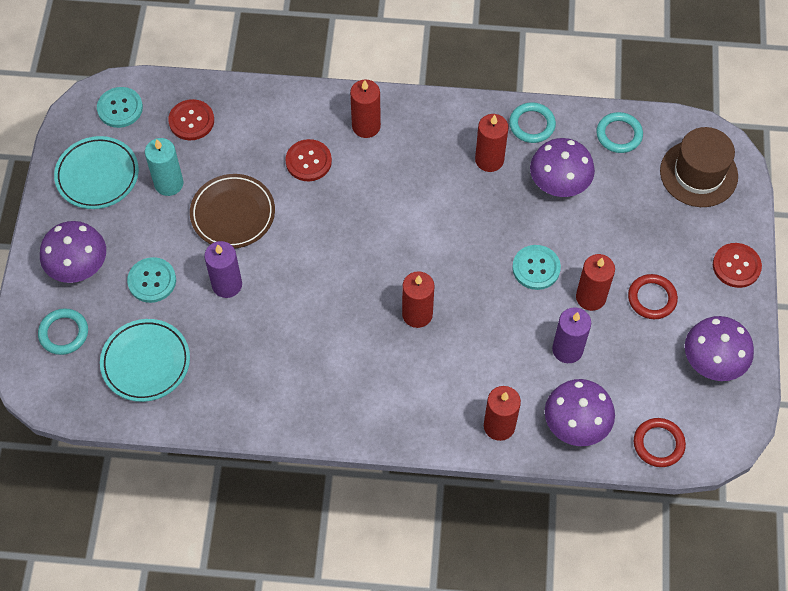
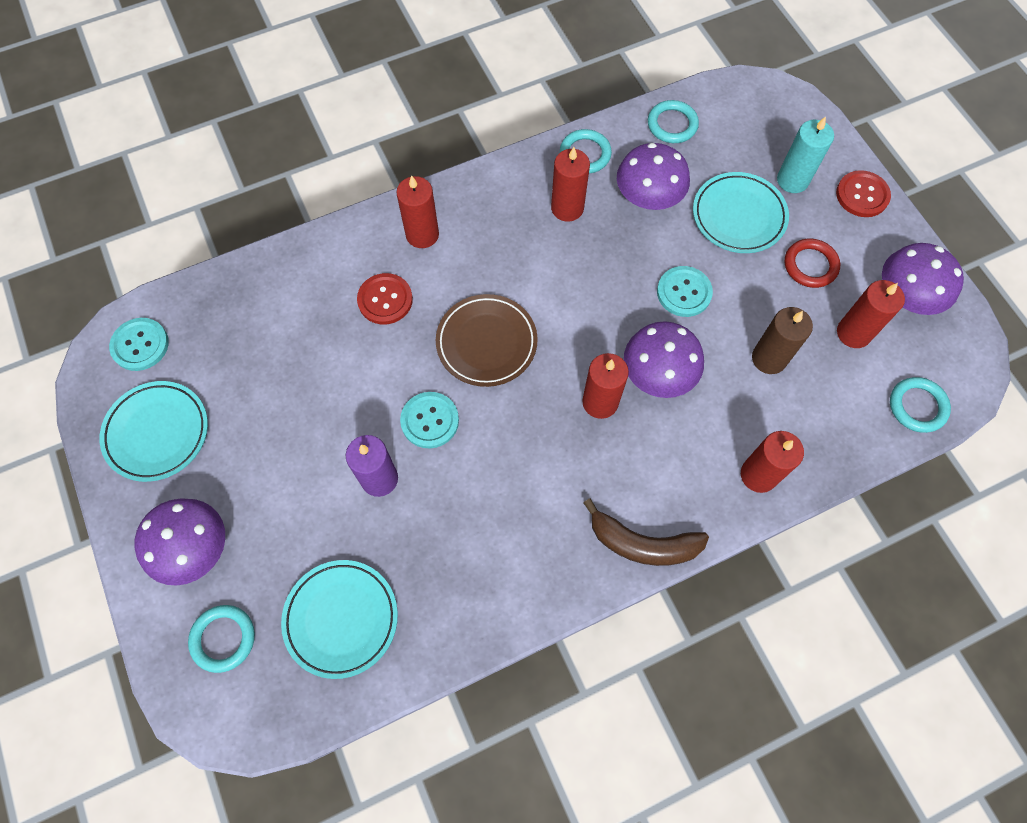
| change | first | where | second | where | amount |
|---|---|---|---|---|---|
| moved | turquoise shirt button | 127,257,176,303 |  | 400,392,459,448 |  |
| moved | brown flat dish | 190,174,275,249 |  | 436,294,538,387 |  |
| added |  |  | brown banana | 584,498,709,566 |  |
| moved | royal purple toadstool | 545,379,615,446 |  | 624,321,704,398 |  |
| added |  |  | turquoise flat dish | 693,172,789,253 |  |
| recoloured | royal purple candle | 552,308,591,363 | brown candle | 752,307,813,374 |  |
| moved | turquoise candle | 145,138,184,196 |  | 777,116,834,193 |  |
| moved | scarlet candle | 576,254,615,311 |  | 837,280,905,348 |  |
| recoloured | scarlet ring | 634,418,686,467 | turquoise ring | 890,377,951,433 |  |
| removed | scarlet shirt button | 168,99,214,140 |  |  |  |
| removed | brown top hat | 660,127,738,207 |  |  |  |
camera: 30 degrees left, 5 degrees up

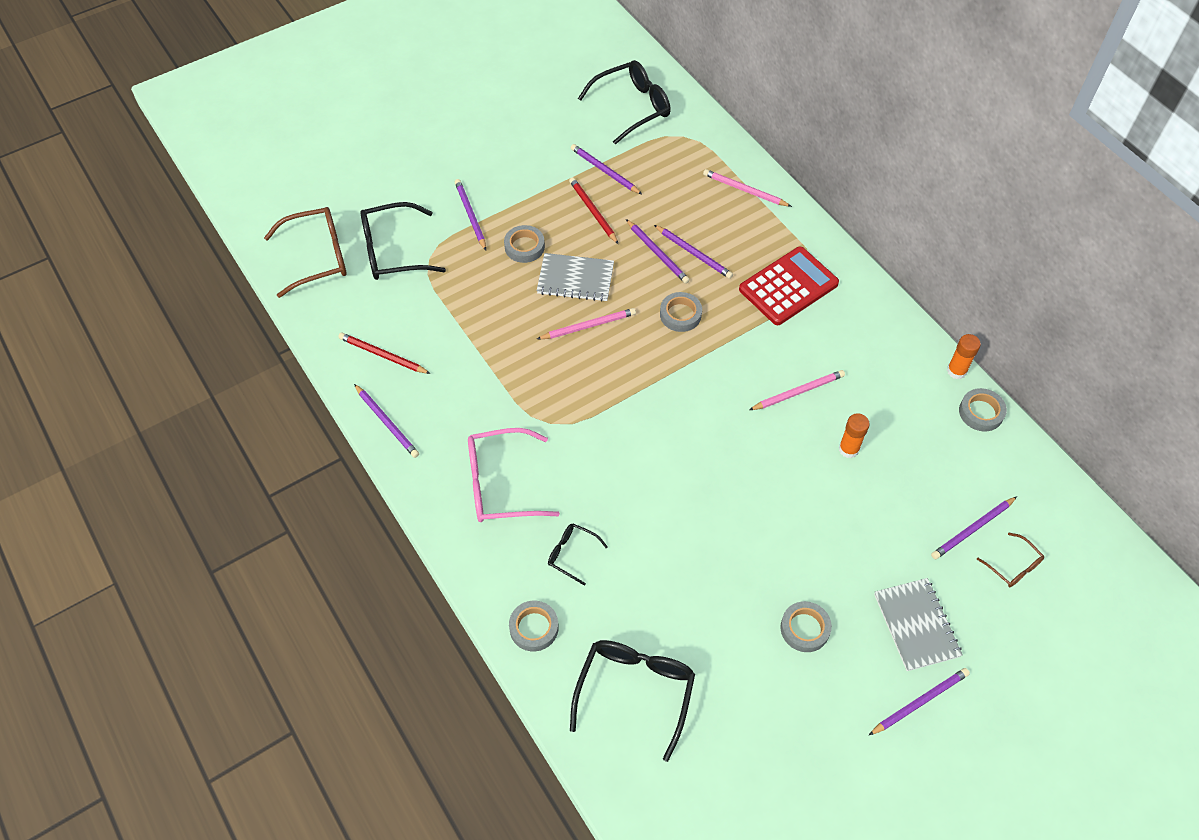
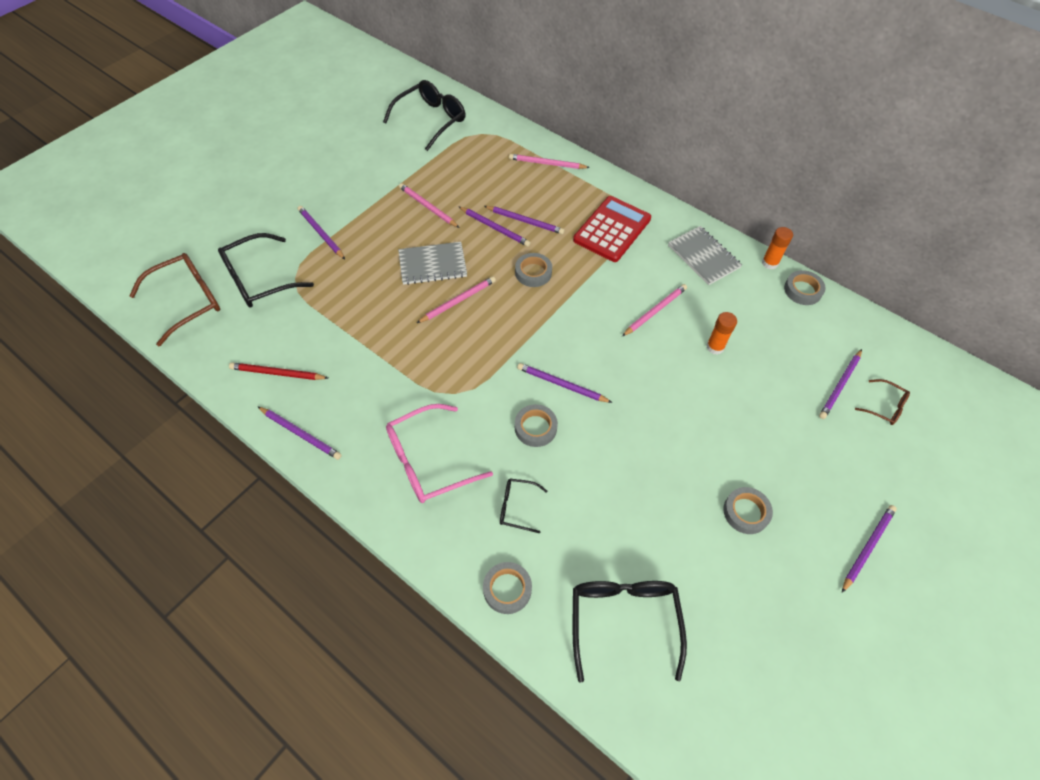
| change | first | where | second | where | amount |
|---|---|---|---|---|---|
| recoloured | scarlet lead pencil | 569,177,618,244 | rosy lead pencil | 399,183,460,228 |  |
| moved | grey tape | 504,225,545,263 |  | 515,404,558,447 |  |
| moved | royal purple lead pencil | 571,144,642,194 |  | 517,363,612,403 |  |
| moved | grey exercise book | 874,578,962,671 |  | 668,226,742,285 |  |
camera: 20 degrees left, 0 degrees up

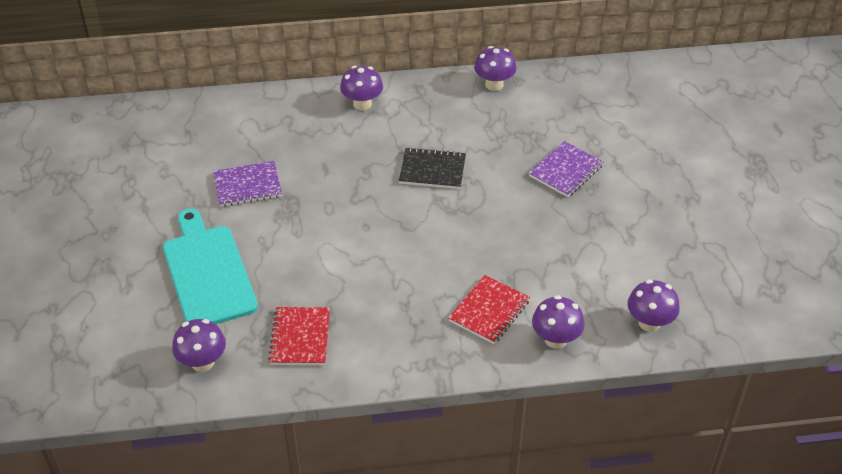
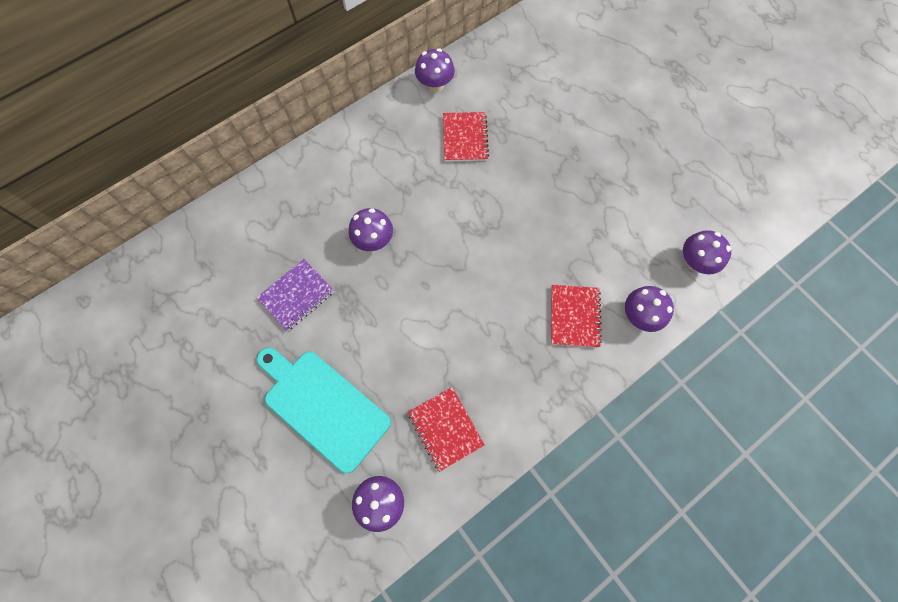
| change | first | where | second | where | amount |
|---|---|---|---|---|---|
| moved | royal purple toadstool | 340,66,383,110 |  | 348,208,393,251 |  |
| added |  |  | scarlet exercise book | 443,112,489,162 |  |
| removed | jet-black exercise book | 399,147,466,189 |  |  |  |
| removed | royal purple exercise book | 529,141,603,197 |  |  |  |
camera: 30 degrees left, 25 degrees up

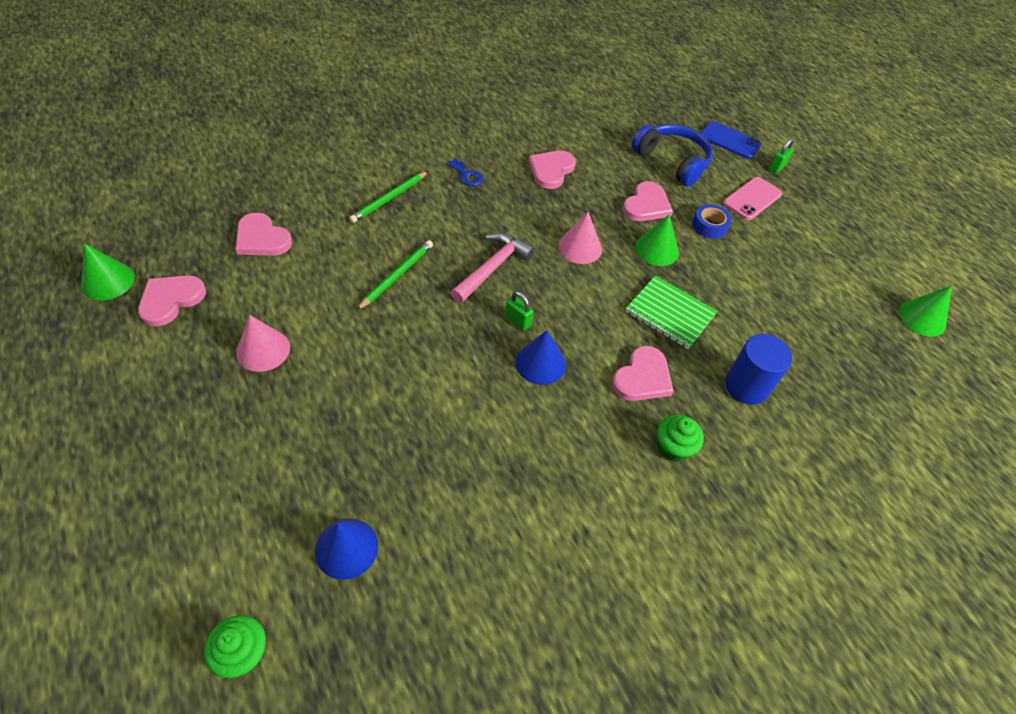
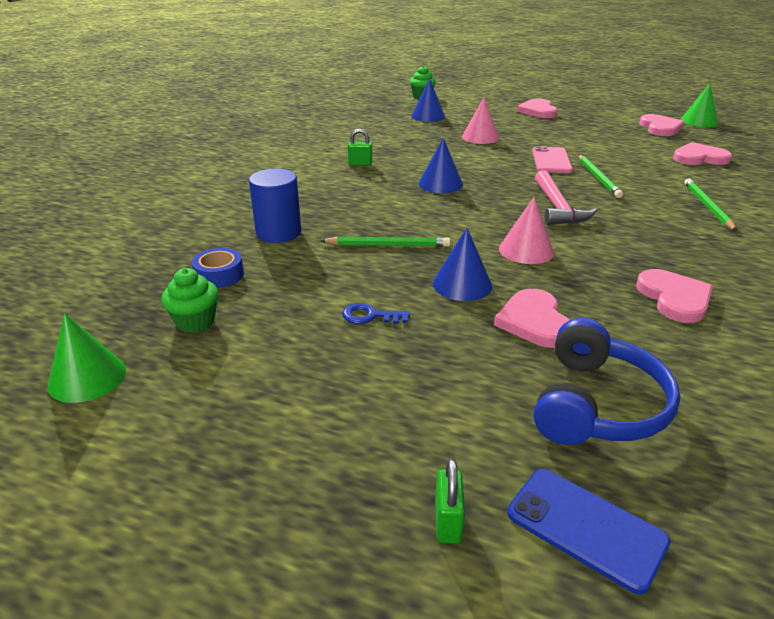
| change | first | where | second | where | amount |
|---|---|---|---|---|---|
| moved | emerald cupcake | 657,414,704,462 |  | 162,268,219,333 |  |
| moved | royal blue tape | 692,204,732,239 |  | 192,248,244,288 |  |
| replaced | emerald exercise book | 626,275,718,349 | emerald lead pencil | 320,236,450,247 |  |
| moved | royal blue door key | 448,159,483,186 |  | 342,303,410,324 |  |
| moved | emerald padlock | 505,291,534,331 |  | 348,129,372,166 |  |
| recoloured | emerald cone | 635,214,679,266 | royal blue cone | 433,228,492,301 |  |
| moved | rosy cone | 236,315,290,372 |  | 462,97,499,144 |  |
| turned | royal blue mobile phone | 701,121,762,159 |  | 507,469,670,594 | 45 degrees clockwise |
| moved | rosy heart shape | 612,346,673,401 |  | 517,98,557,118 |  |
| moved | rosy mobile phone | 723,177,782,220 |  | 532,146,573,173 |  |
| turned | royal blue headphones | 632,124,713,186 |  | 534,318,680,445 | 75 degrees counterclockwise |
camera: 145 degrees right, 20 degrees down

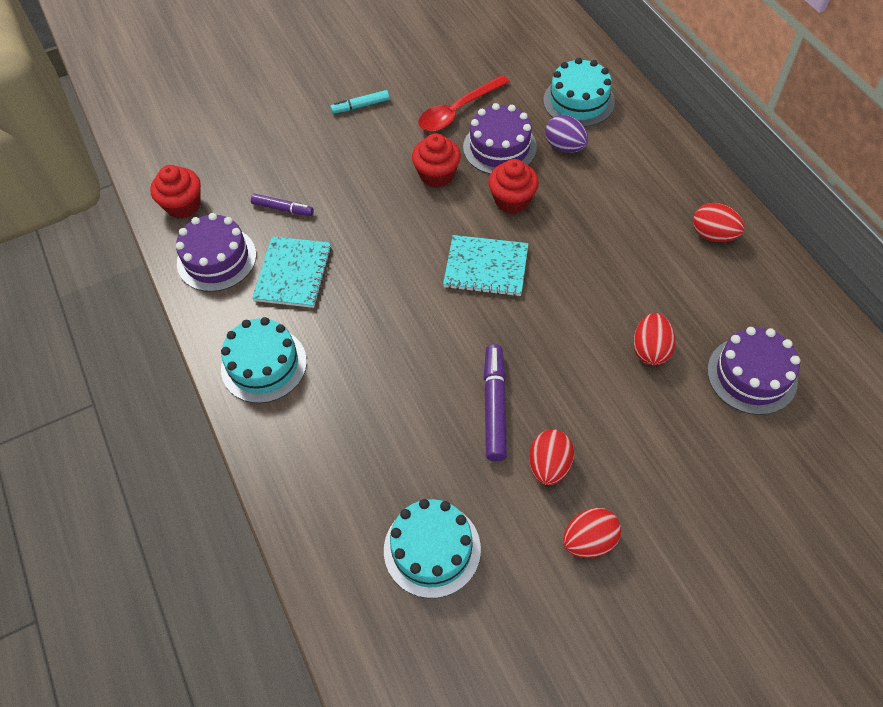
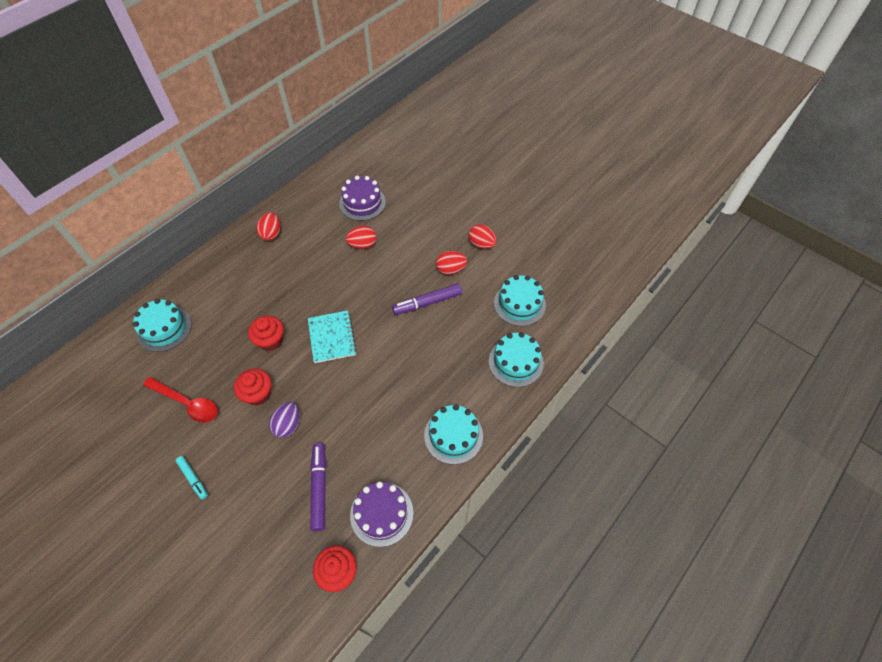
| change | first | where | second | where | amount |
|---|---|---|---|---|---|
| moved | royal purple toy egg | 545,115,588,153 |  | 269,402,300,438 |  |
| resized | royal purple marker | 251,194,314,216 |  | 310,443,326,532 | x1.64 |
| added |  |  | turquoise cake | 489,332,544,387 |  |
| removed | turquoise exercise book | 252,236,332,308 |  |  |  |
| removed | royal purple cake | 463,103,537,174 |  |  |  |
camera: 115 degrees left, 0 degrees up

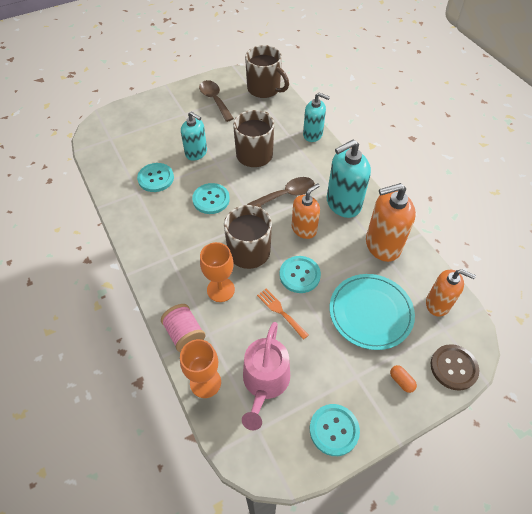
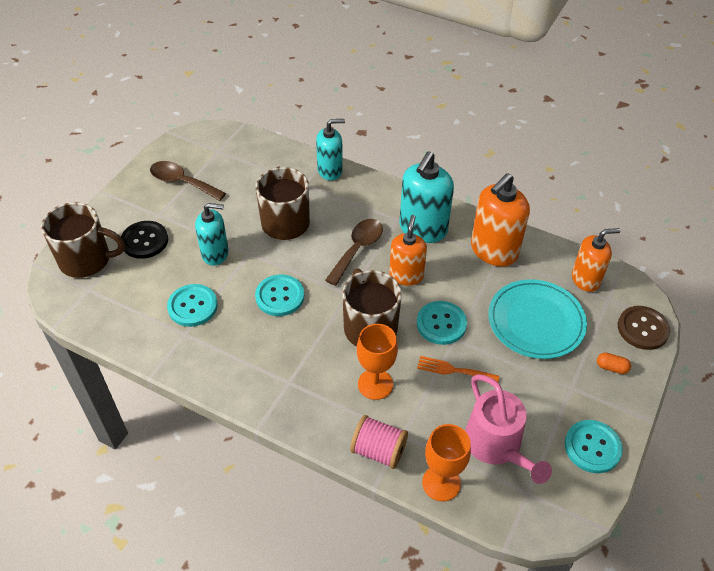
| change | first | where | second | where | amount |
|---|---|---|---|---|---|
| moved | brown tea mug | 245,45,289,98 |  | 41,202,125,278 |  |
| added |  |  | jet-black shirt button | 121,221,168,259 |  |
camera: 35 degrees left, 5 degrees down

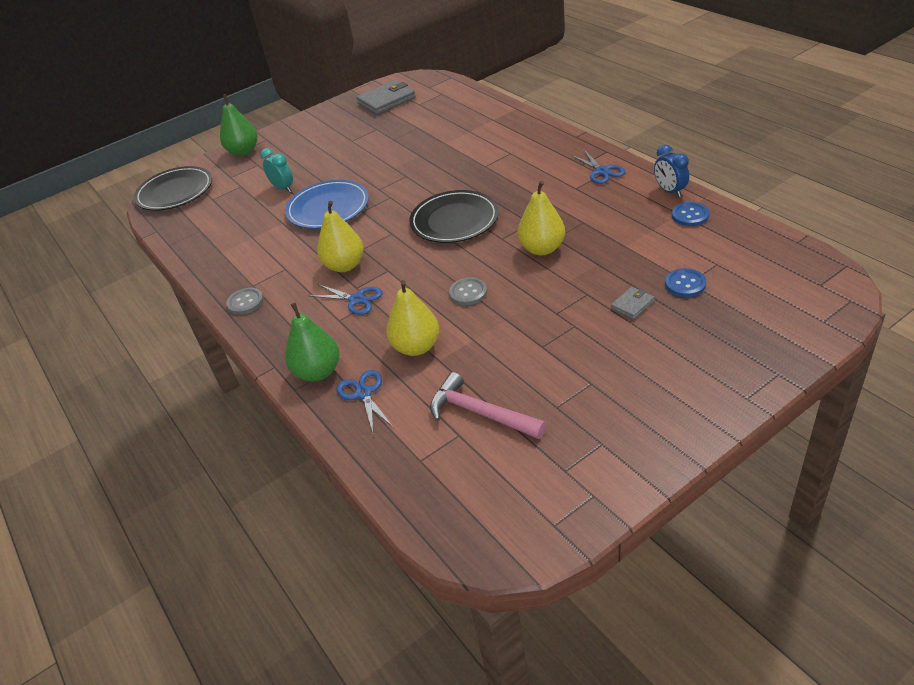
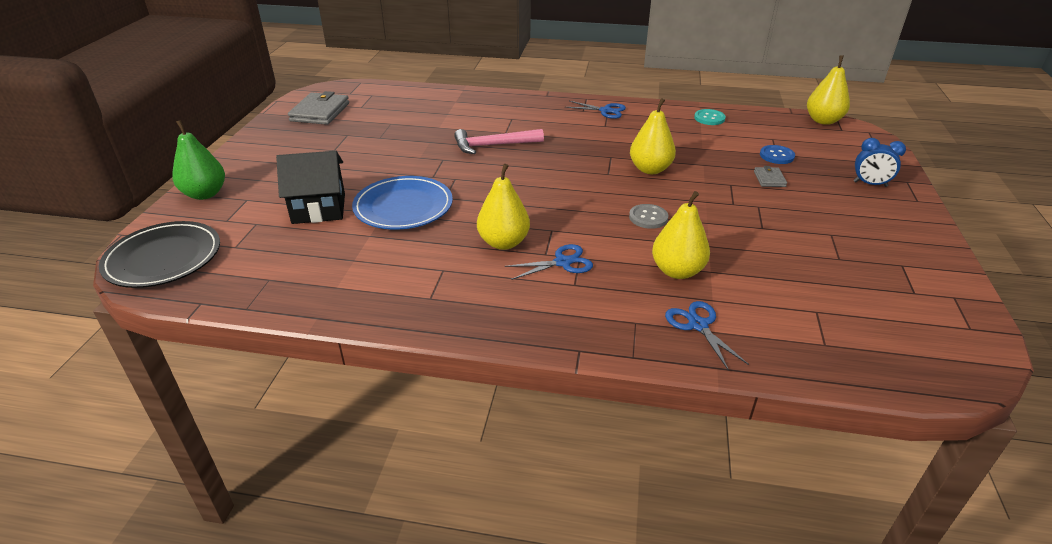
| change | first | where | second | where | amount |
|---|---|---|---|---|---|
| replaced | turquoise alarm clock | 260,148,293,193 | jet-black house | 276,151,345,224 |  |
| moved | rosy claw hammer | 430,372,546,439 |  | 454,129,544,154 |  |
| turned | royal blue shears | 337,370,394,432 |  | 665,301,749,371 | 45 degrees clockwise |
| recoloured | royal blue shirt button | 672,202,709,226 | turquoise shirt button | 694,109,726,125 |  |
| added |  |  | yellow pear fruit | 807,55,850,125 |  |
| moved | royal blue alarm clock | 654,144,689,198 |  | 854,138,906,187 |  |
| removed | grey shirt button | 226,288,264,315 |  |  |  |
| removed | emerald pear fruit | 285,303,339,382 |  |  |  |
| removed | jet-black flat dish | 409,190,499,243 |  |  |  |
camera: 50 degrees left, 5 degrees down

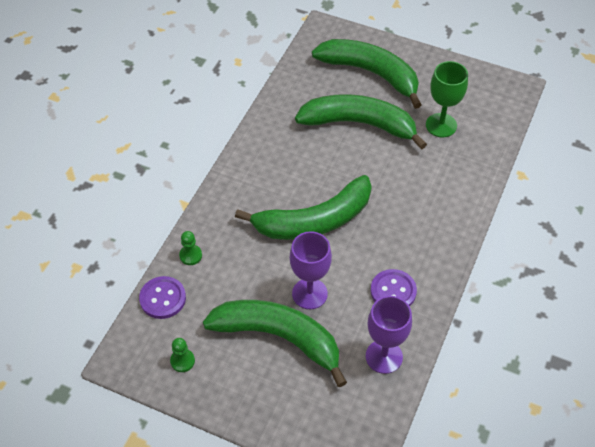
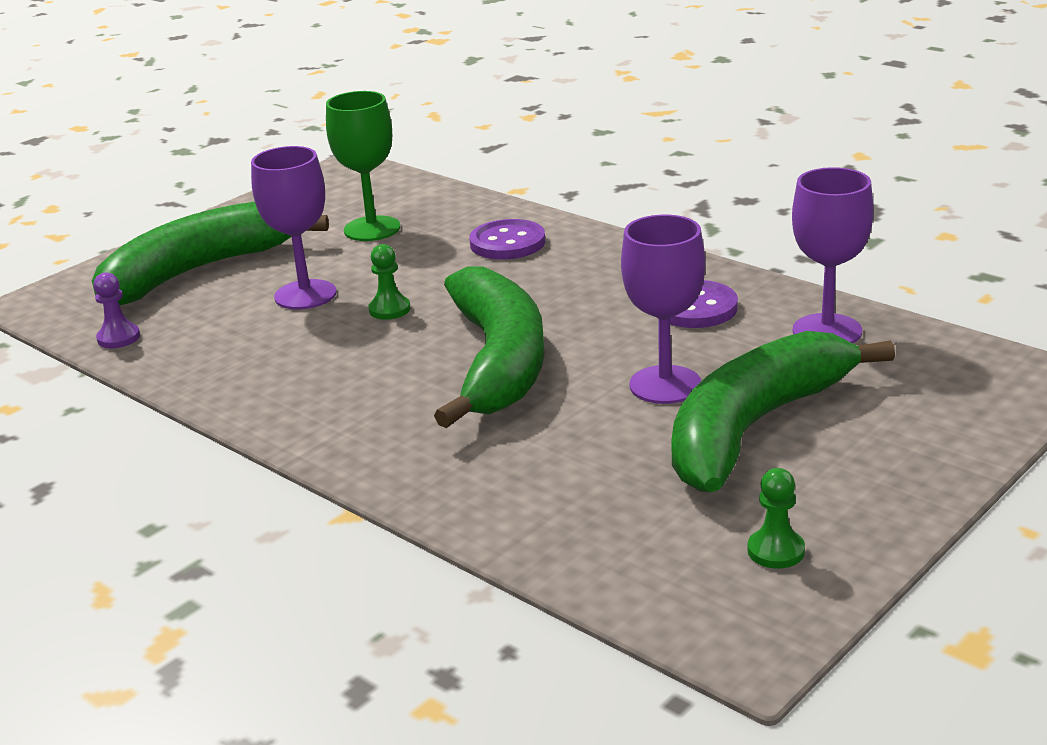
| change | first | where | second | where | amount |
|---|---|---|---|---|---|
| added |  |  | royal purple pawn | 93,272,140,348 |  |
| replaced | emerald banana | 295,94,427,150 | royal purple chalice | 251,146,337,310 |  |
| moved | emerald pawn | 179,231,202,265 |  | 368,244,410,320 |  |
| moved | royal purple shirt button | 139,276,186,319 |  | 469,219,545,260 |  |
camera: 70 degrees left, 25 degrees down

